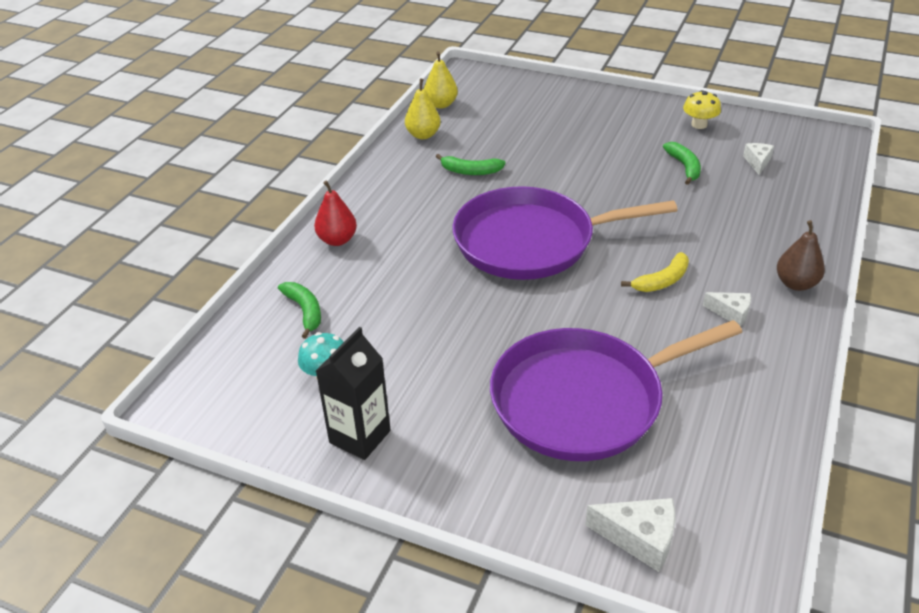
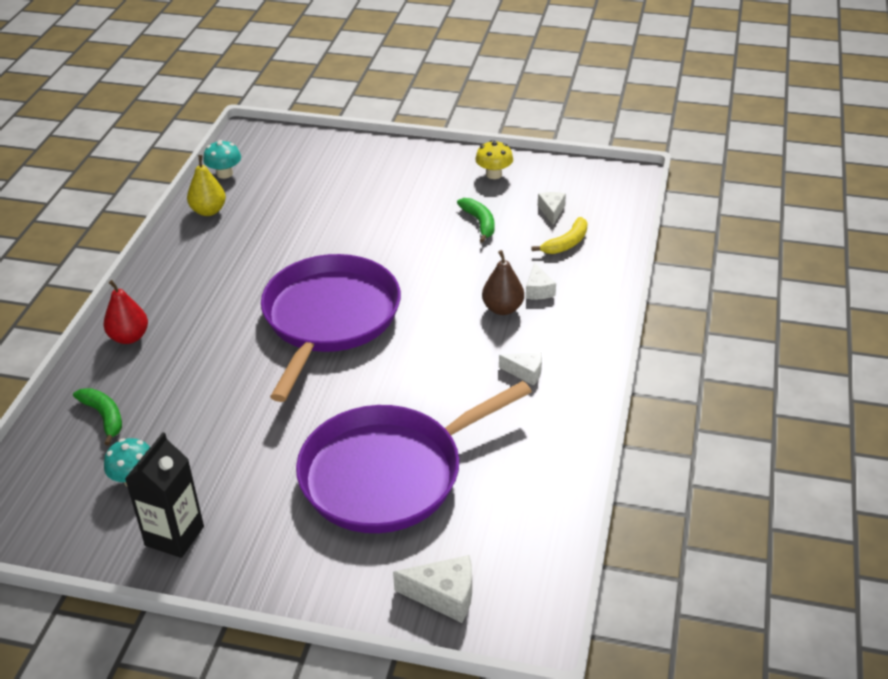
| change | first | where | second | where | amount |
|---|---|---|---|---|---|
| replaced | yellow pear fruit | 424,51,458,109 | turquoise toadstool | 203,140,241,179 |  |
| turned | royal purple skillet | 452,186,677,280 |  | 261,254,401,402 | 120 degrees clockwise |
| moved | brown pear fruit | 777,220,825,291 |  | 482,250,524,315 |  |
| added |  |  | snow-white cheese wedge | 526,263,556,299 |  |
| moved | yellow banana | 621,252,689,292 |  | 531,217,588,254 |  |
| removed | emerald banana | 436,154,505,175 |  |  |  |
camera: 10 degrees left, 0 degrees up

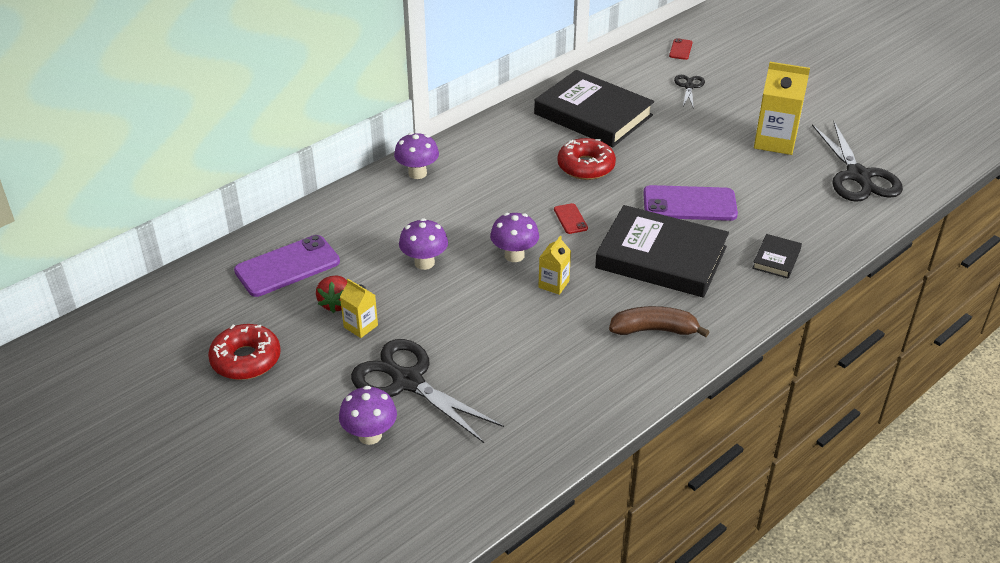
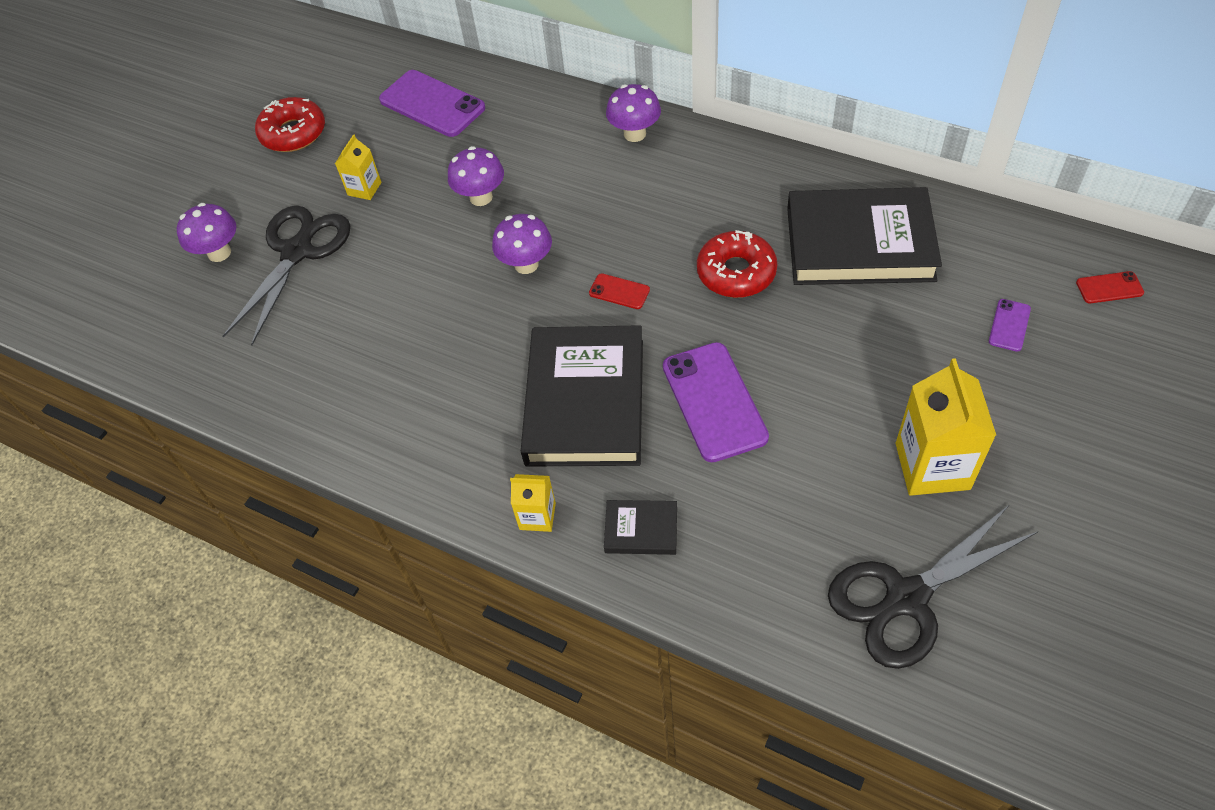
| change | first | where | second | where | amount |
|---|---|---|---|---|---|
| moved | yellow carton | 539,236,571,295 |  | 510,474,556,532 |  |
| turned | scarlet mobile phone | 554,203,588,234 |  | 589,273,650,309 | 60 degrees clockwise |
| turned | jet-black book | 534,70,654,147 |  | 787,187,942,285 | 75 degrees clockwise |
| replaced | jet-black shears | 674,75,705,109 | royal purple mobile phone | 989,299,1031,352 |  |
| removed | scarlet toy strawberry | 316,276,347,313 |  |  |  |
| removed | brown banana | 609,306,709,337 |  |  |  |
camera: 75 degrees right, 15 degrees up

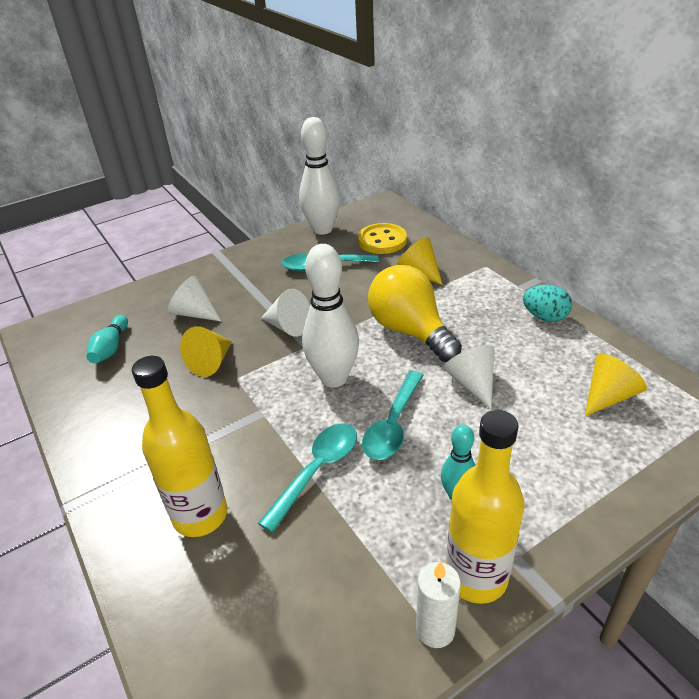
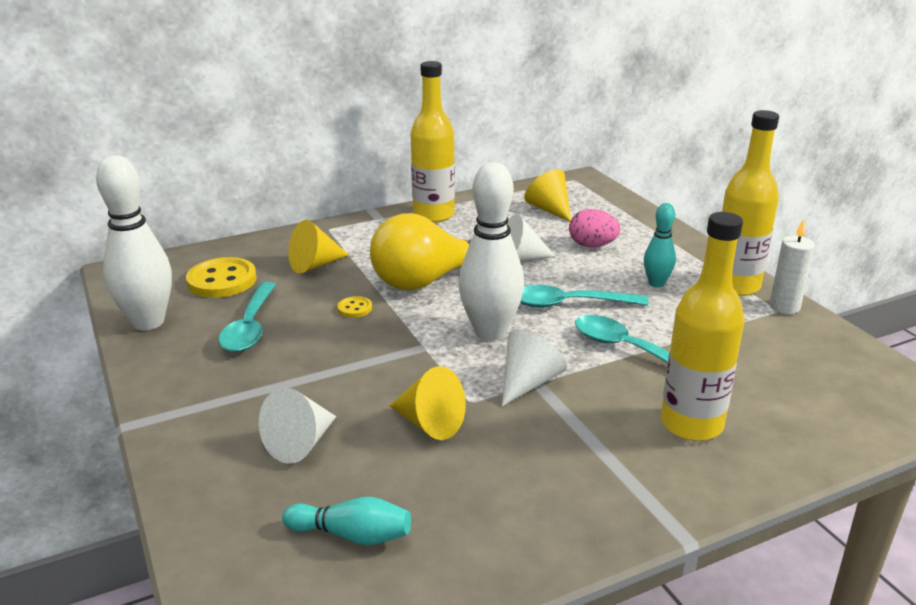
| change | first | where | second | where | amount |
|---|---|---|---|---|---|
| added |  |  | yellow shirt button | 337,296,372,318 |  |
| replaced | turquoise toy egg | 523,285,572,322 | yellow bottle | 411,61,455,223 |  |
| moved | snow-white cone | 261,288,310,337 |  | 502,330,567,406 |  |
| turned | turquoise tablespoon | 362,371,424,460 |  | 520,285,649,308 | 150 degrees clockwise |
| added |  |  | rosy toy egg | 569,209,620,247 |  |
camera: 85 degrees left, 10 degrees down

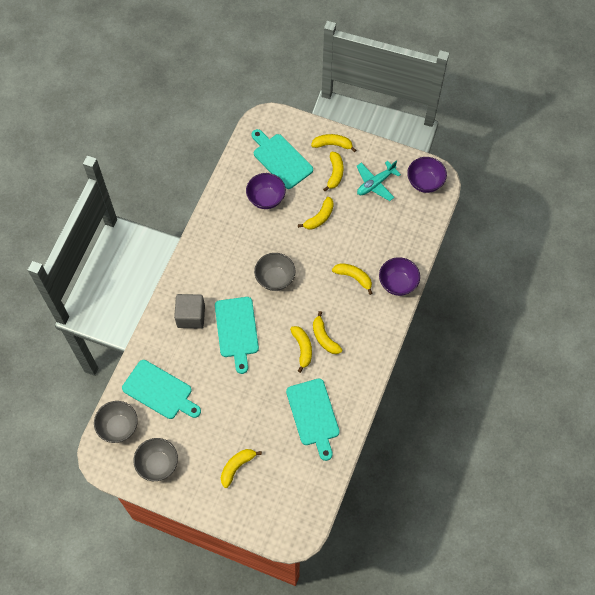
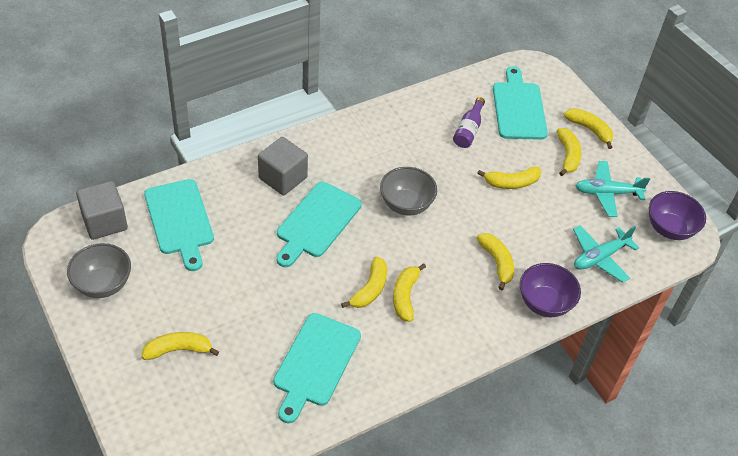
| change | first | where | second | where | amount |
|---|---|---|---|---|---|
| replaced | grey bowl | 94,401,138,443 | grey cube | 76,181,128,240 |  |
| replaced | royal purple bowl | 246,173,286,209 | royal purple bottle | 453,97,485,148 |  |
| turned | yellow banana | 323,152,343,191 |  | 557,128,582,176 | 45 degrees counterclockwise |
| added |  |  | turquoise aeroplane | 573,225,639,283 |  |
camera: 35 degrees right, 15 degrees down

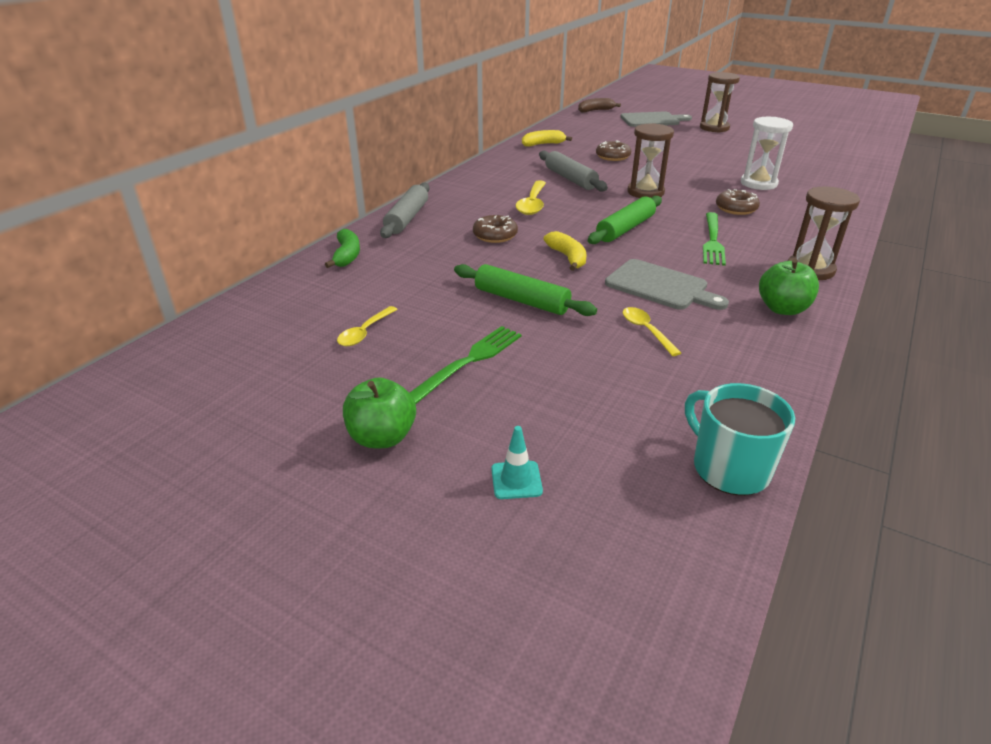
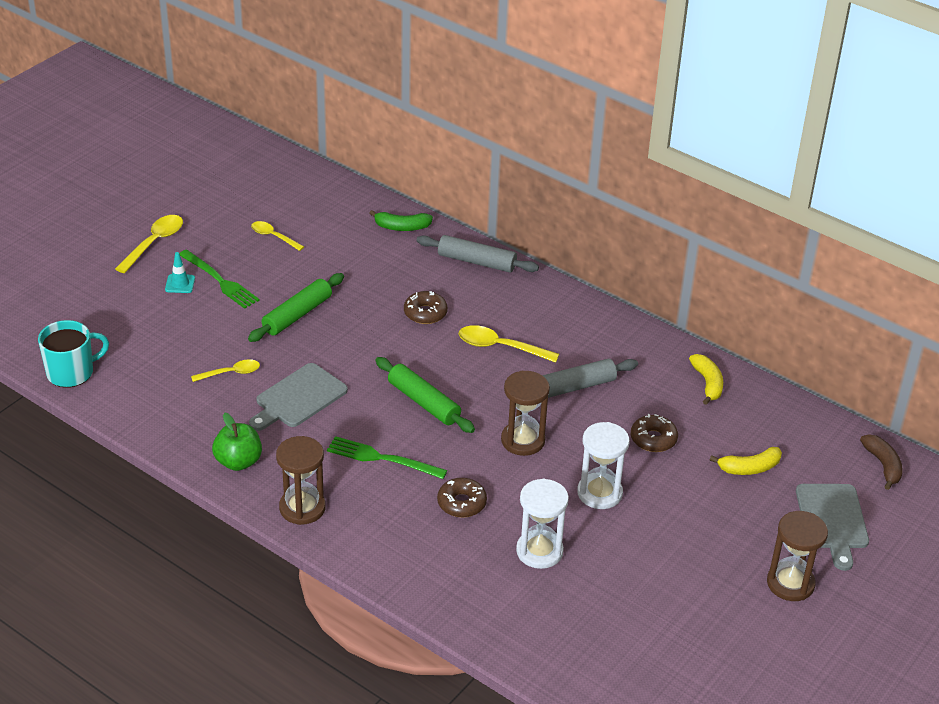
| change | first | where | second | where | amount |
|---|---|---|---|---|---|
| replaced | emerald apple fruit | 343,377,416,448 | yellow tablespoon | 115,215,183,273 |  |
| moved | turquoise safety cone | 491,426,543,499 |  | 165,252,195,293 |  |
| added |  |  | snow-white hourglass | 577,422,630,509 |  |
| moved | yellow banana | 544,231,586,271 |  | 710,447,782,475 |  |
camera: 95 degrees right, 5 degrees up

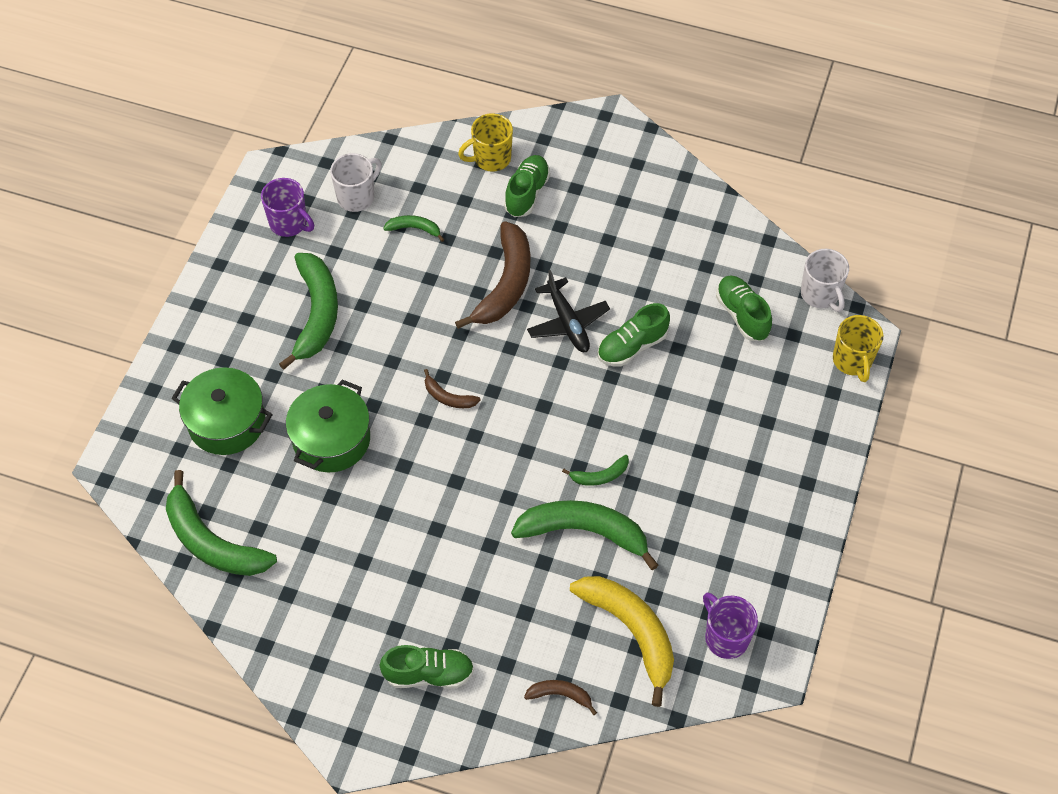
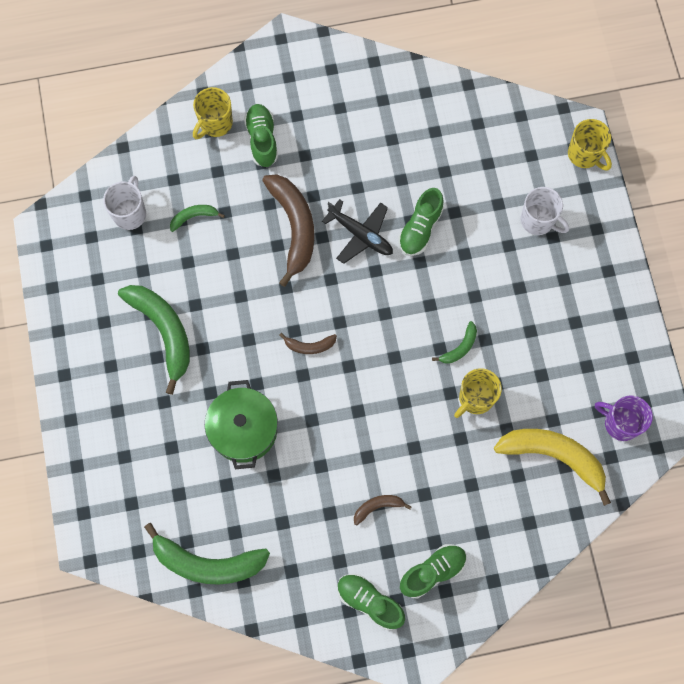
| change | first | where | second | where | amount |
|---|---|---|---|---|---|
| moved | emerald shoe | 716,275,772,341 |  | 338,574,405,630 |  |
| moved | brown banana | 524,680,597,715 |  | 354,495,412,525 |  |
| replaced | emerald banana | 511,500,659,570 | yellow tea mug | 454,368,502,418 |  |
| moved | snow-white tea mug | 801,249,849,312 |  | 521,187,569,235 |  |
| removed | emerald cooking pot | 171,367,273,455 |  |  |  |
| removed | royal purple tea mug | 261,178,314,237 |  |  |  |
camera: 30 degrees left, 15 degrees up

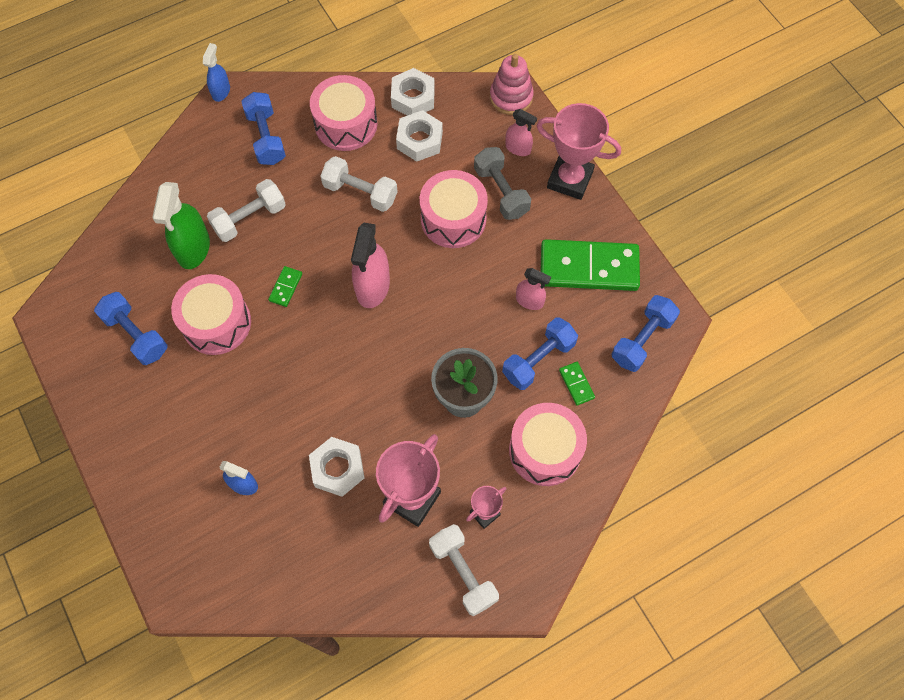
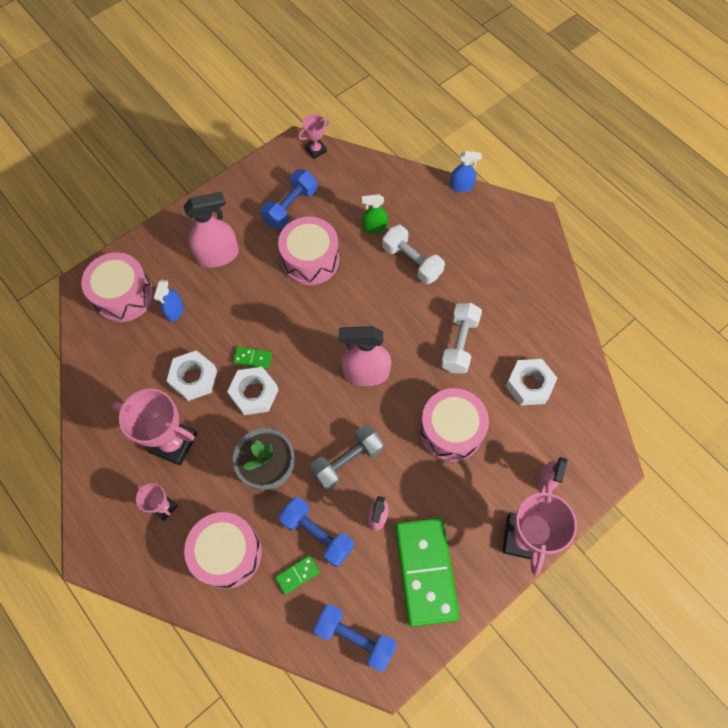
| change | first | where | second | where | amount |
|---|---|---|---|---|---|
| moved | rosy toy drum | 310,75,378,151 |  | 81,252,153,322 |  |
| added |  |  | rosy spray cleaner | 184,191,239,268 |  |
| moved | snow-white nut | 391,68,435,116 |  | 227,367,278,415 |  |
| moved | emerald domino piece | 268,266,302,307 |  | 233,346,272,369 |  |
| added |  |  | rosy trophy | 298,114,330,159 |  |
| moved | grey free weight | 474,147,531,220 |  | 310,424,384,490 |  |
| resized | emerald spray cleaner | 152,182,210,269 |  | 362,194,388,233 | x0.57 |
| moved | royal blue spray cleaner | 203,43,230,102 |  | 450,151,482,192 |  |
| removed | royal blue free weight | 241,92,286,165 |  |  |  |
| removed | snow-white free weight | 429,524,499,616 |  |  |  |
| removed | rosy stacking rings | 490,54,534,115 |  |  |  |
camera: 80 degrees right, 0 degrees up

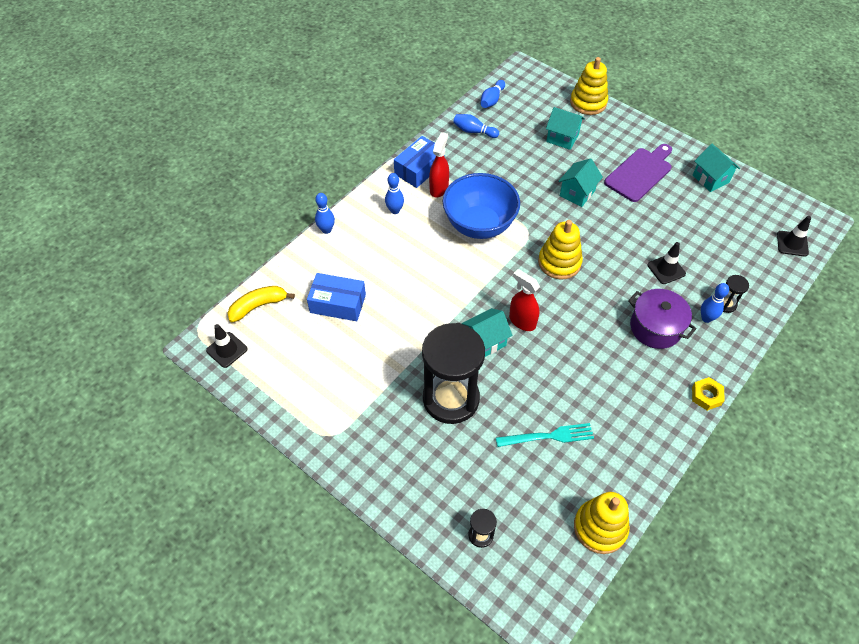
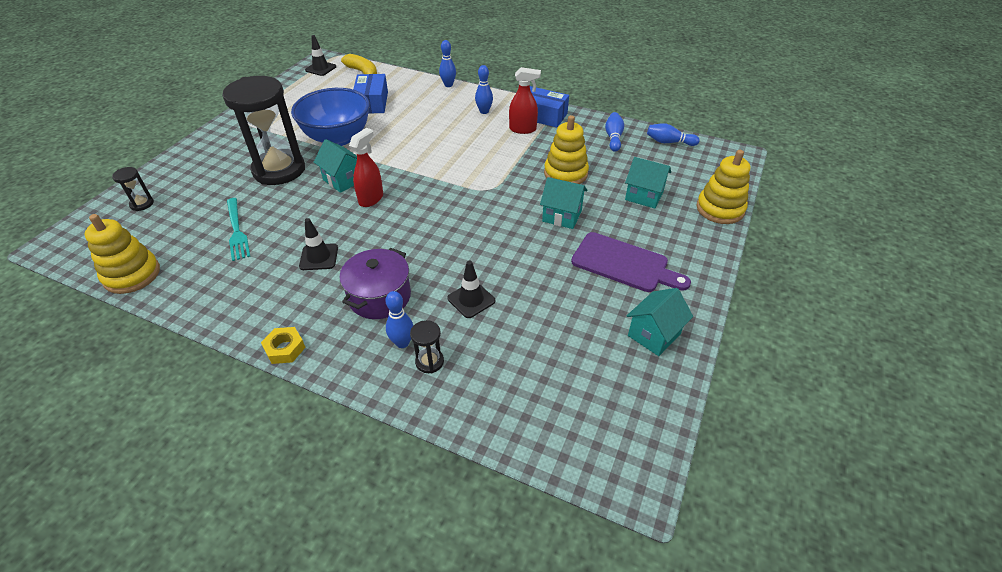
| change | first | where | second | where | amount |
|---|---|---|---|---|---|
| moved | royal blue bowl | 443,173,520,239 |  | 291,88,370,146 |  |
| moved | jet-black safety cone | 777,216,811,257 |  | 299,218,338,270 |  |
| moved | yellow stacking rings | 538,220,583,280 |  | 544,115,589,184 |  |
| turned | turquoise house | 546,107,585,150 |  | 625,157,671,208 | 75 degrees counterclockwise |
camera: 75 degrees right, 10 degrees down

